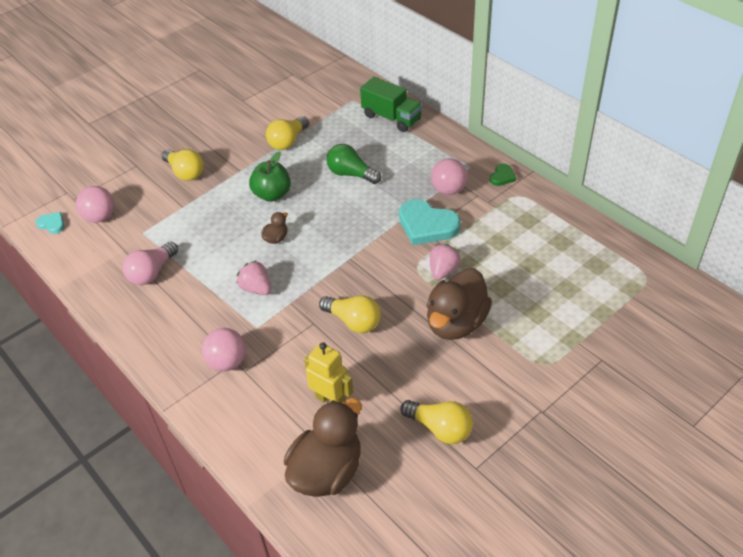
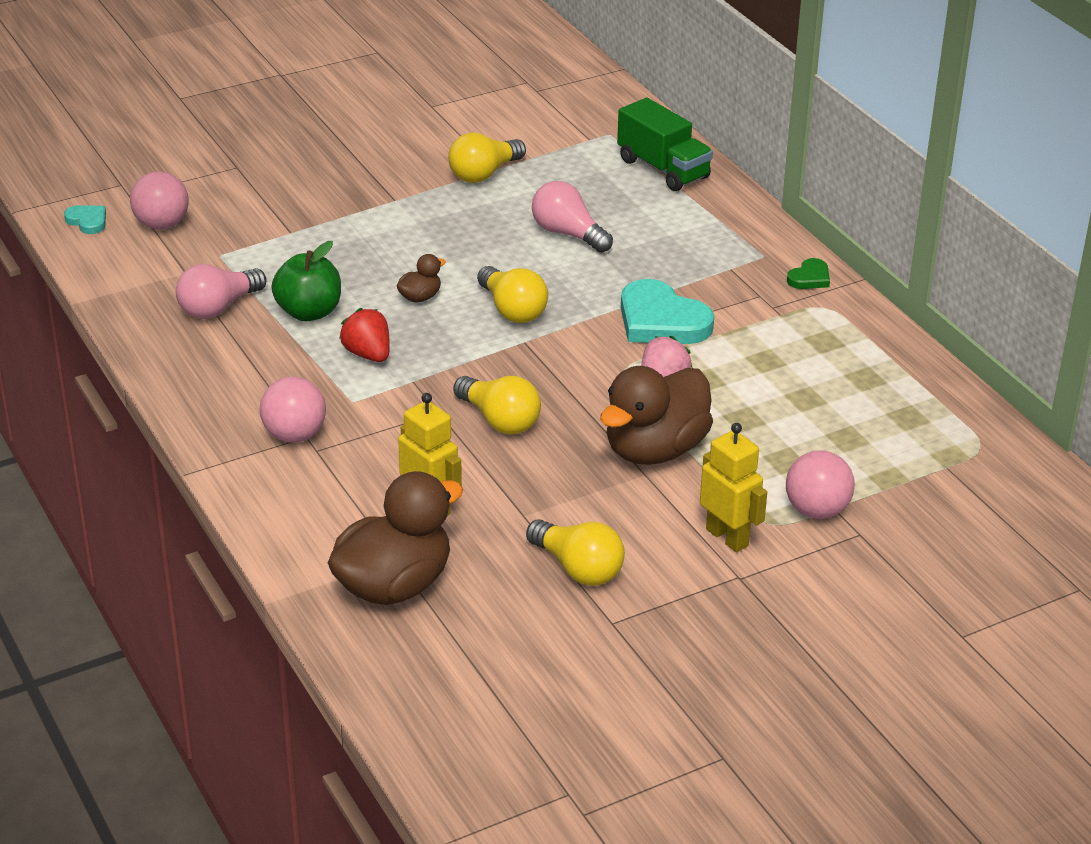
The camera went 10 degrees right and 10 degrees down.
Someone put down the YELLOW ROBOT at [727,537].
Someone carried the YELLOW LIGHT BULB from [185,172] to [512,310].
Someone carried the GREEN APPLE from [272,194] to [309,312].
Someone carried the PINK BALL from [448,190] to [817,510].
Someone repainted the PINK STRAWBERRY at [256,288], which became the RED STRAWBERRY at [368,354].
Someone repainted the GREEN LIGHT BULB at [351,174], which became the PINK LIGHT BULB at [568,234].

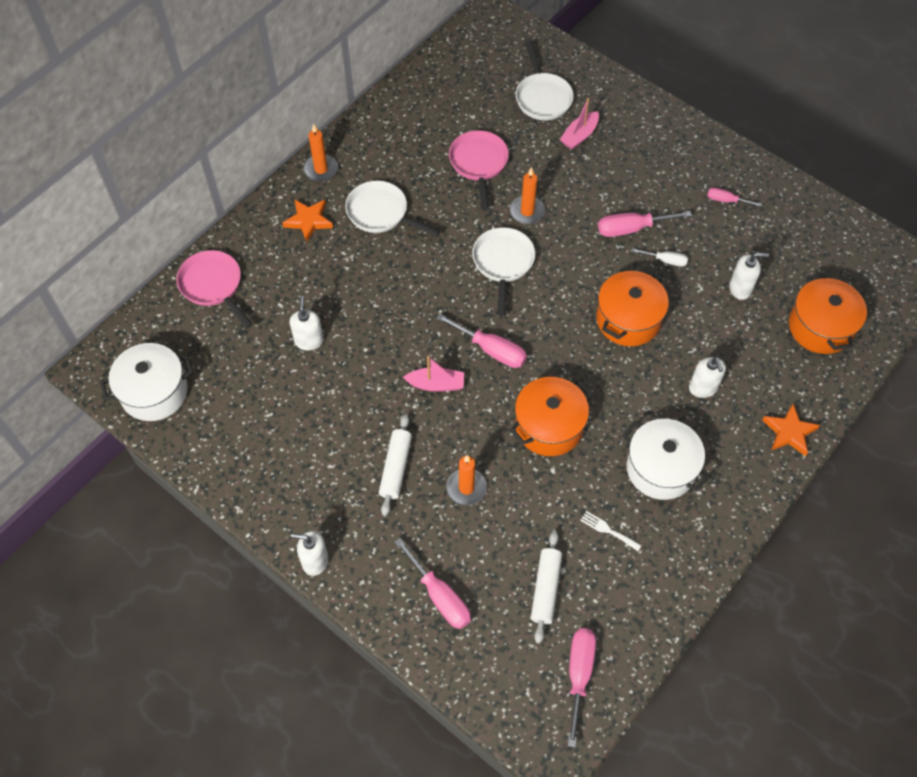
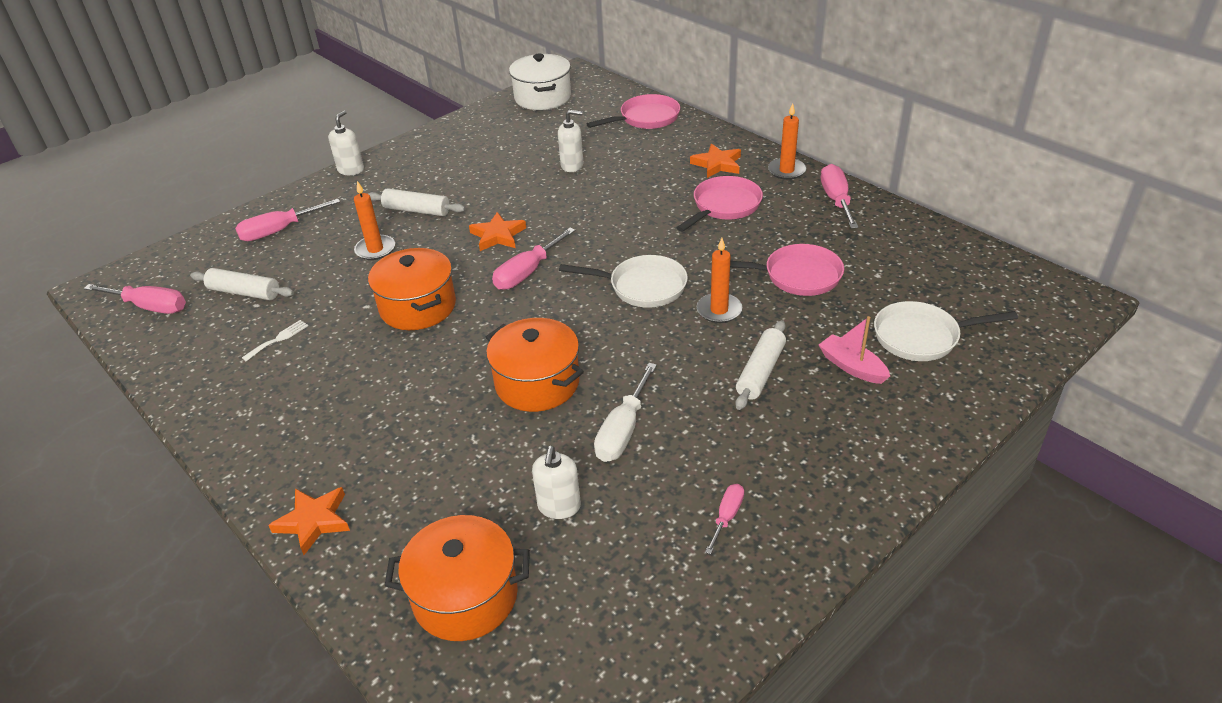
The camera went 100 degrees right and 20 degrees down.
Someone took away the WHITE POT at [660,468].
Someone took away the WHITE SOAP DISPENSER at [703,388].
Someone put down the WHITE ROLLING PIN at [760,372].
Someone carried the PINK SCREWDRIVER from [631,228] to [836,200].
Someone swapped the PINK BOAT at [436,384] for the ORANGE STAR at [498,235].
Someone repainted the WHITE PAN at [381,213], which became the PINK PAN at [724,206].
Someone scaled the WHITE SCREWDRIVER at [666,260] by 1.71.

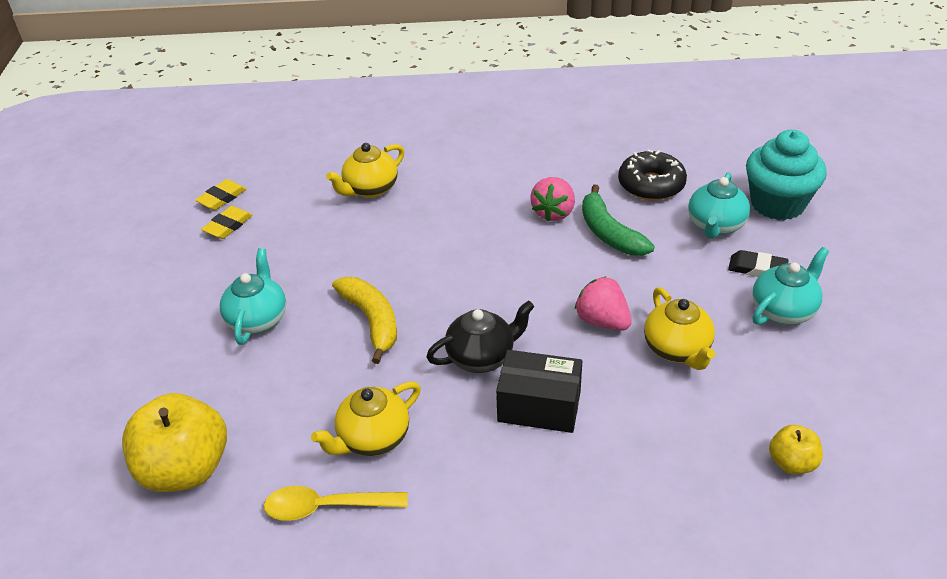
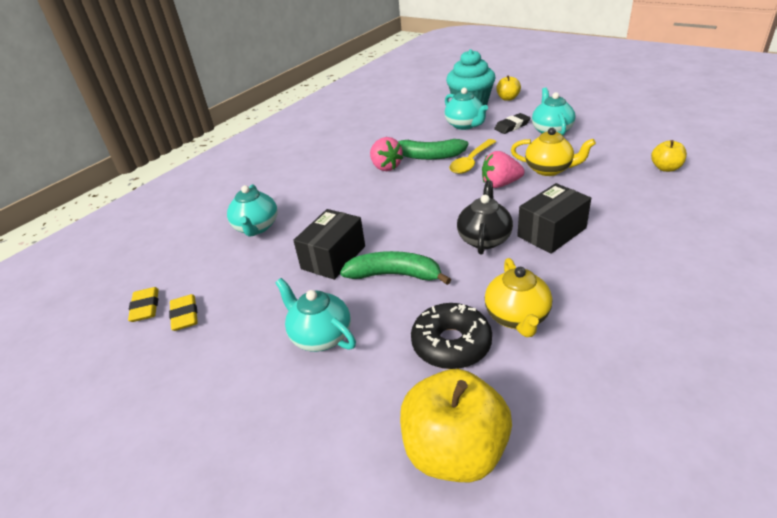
The camera went 50 degrees left and 5 degrees down.
Someone put down the BLACK BOX at [333,257].
Someone put down the YELLOW APPLE at [508,98].
Someone carried the YELLOW SPOON from [326,507] to [471,162].
Someone carried the BLACK DONUT from [651,185] to [451,344].
Someone repainted the YELLOW TEAPOT at [370,189], which became the TURQUOISE TEAPOT at [256,227].
Someone repainted the YELLOW BANANA at [372,321], which became the GREEN BANANA at [394,275].

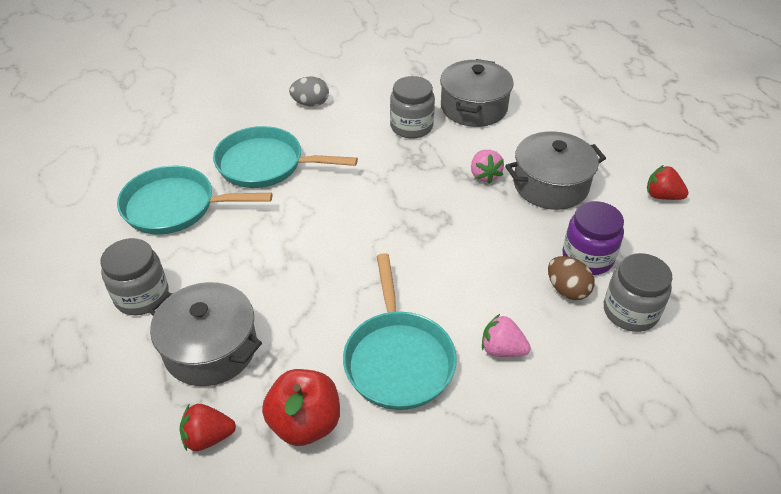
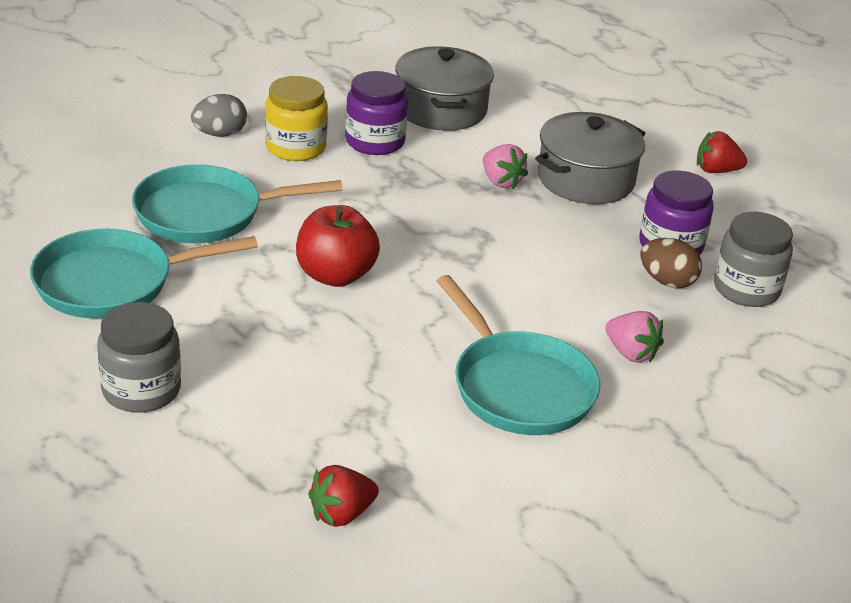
The camera went 25 degrees left and 10 degrees down.
Someone took away the GREY POT at [210,348].
Someone put down the YELLOW JAR at [295,147].
Someone carried the RED APPLE from [305,423] to [335,275].
Someone repainted the GREY JAR at [411,126], which became the PURPLE JAR at [375,142].
Someone rotated the PINK STRAWBERRY at [502,349] by 135 degrees counterclockwise.

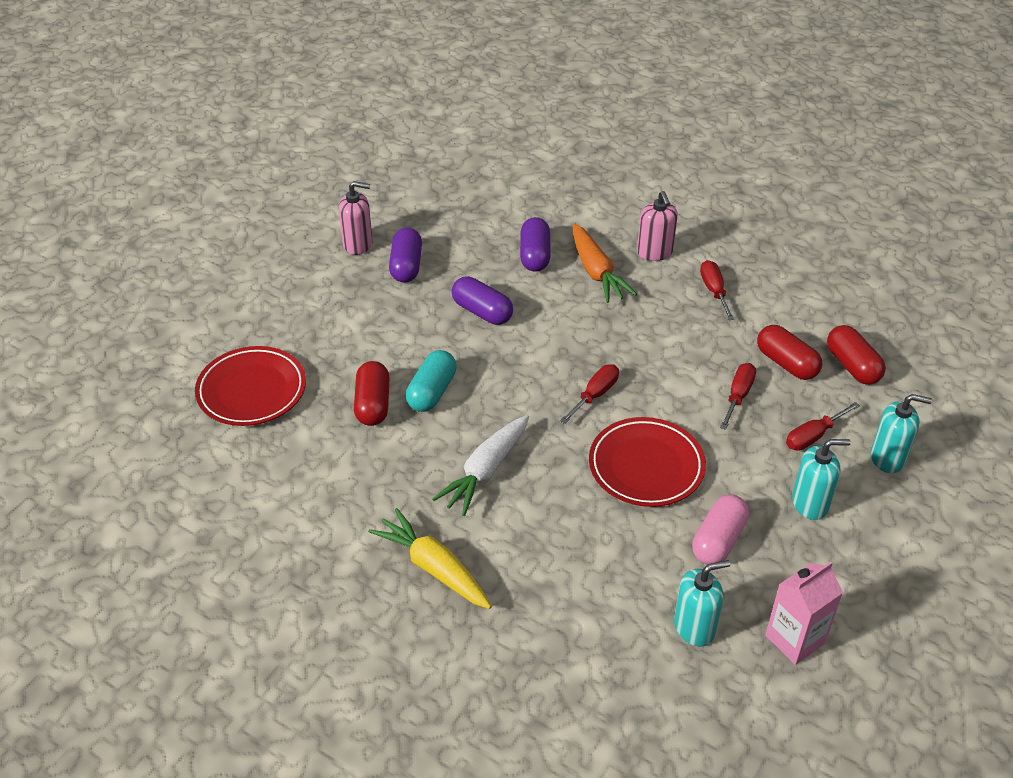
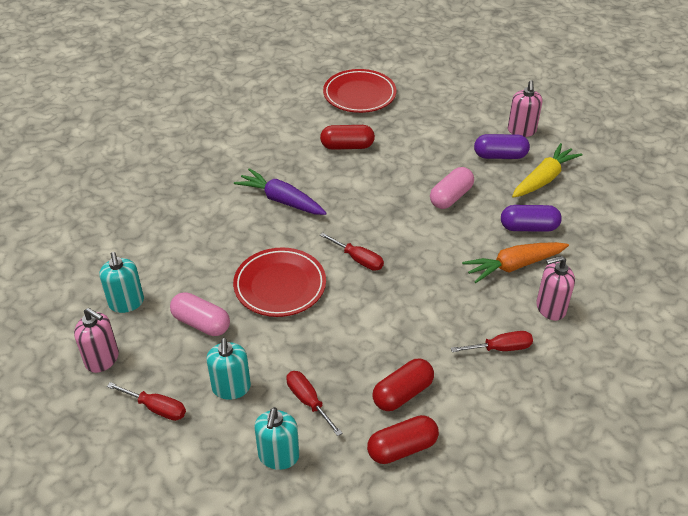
The camera went 90 degrees right and 0 degrees up.
Someone took away the TURQUOISE CAPSULE at [432,392].
Someone carried the YELLOW CARROT from [433,567] to [544,178].
Someone carried the RED SCREWDRIVER from [738,396] to [156,408].
Someone swapped the PINK CARTON at [795,639] for the PINK SOAP DISPENSER at [102,359].
Someone repainted the WHITE CARROT at [485,471], which became the PURPLE CARROT at [281,200].
Someone repainted the PURPLE CAPSULE at [482,312], which became the PINK CAPSULE at [451,197].

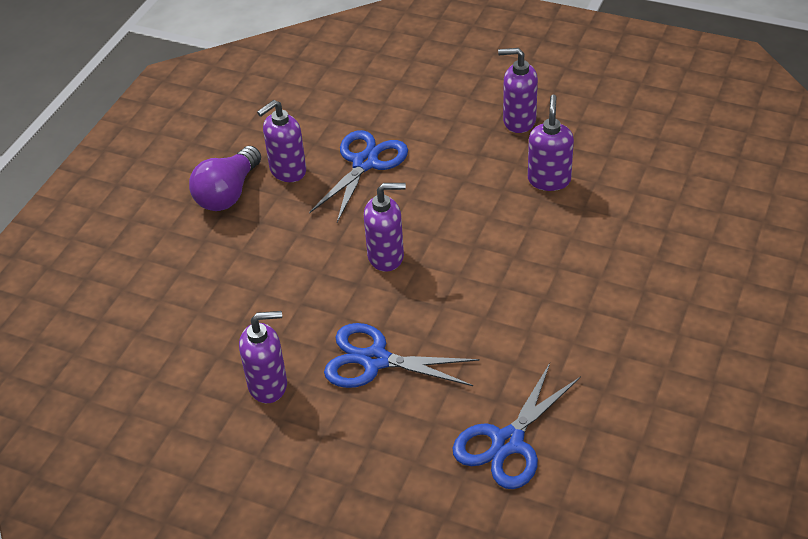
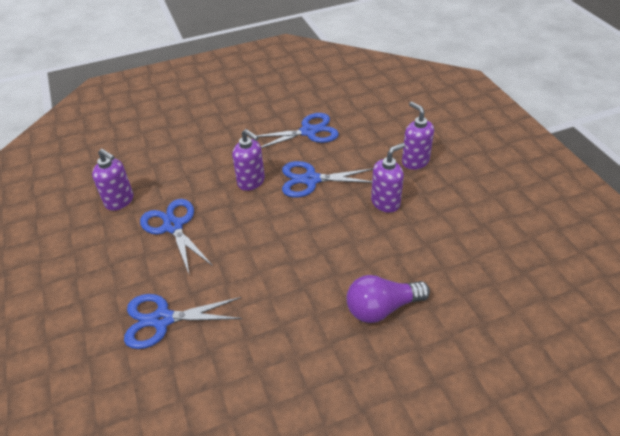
The camera went 45 degrees right and 0 degrees up.
Someone took away the PURPLE SOAP DISPENSER at [287,171].
Someone put down the BLUE SCISSORS at [311,180].
Someone carried the PURPLE LIGHT BULB from [228,193] to [382,308].

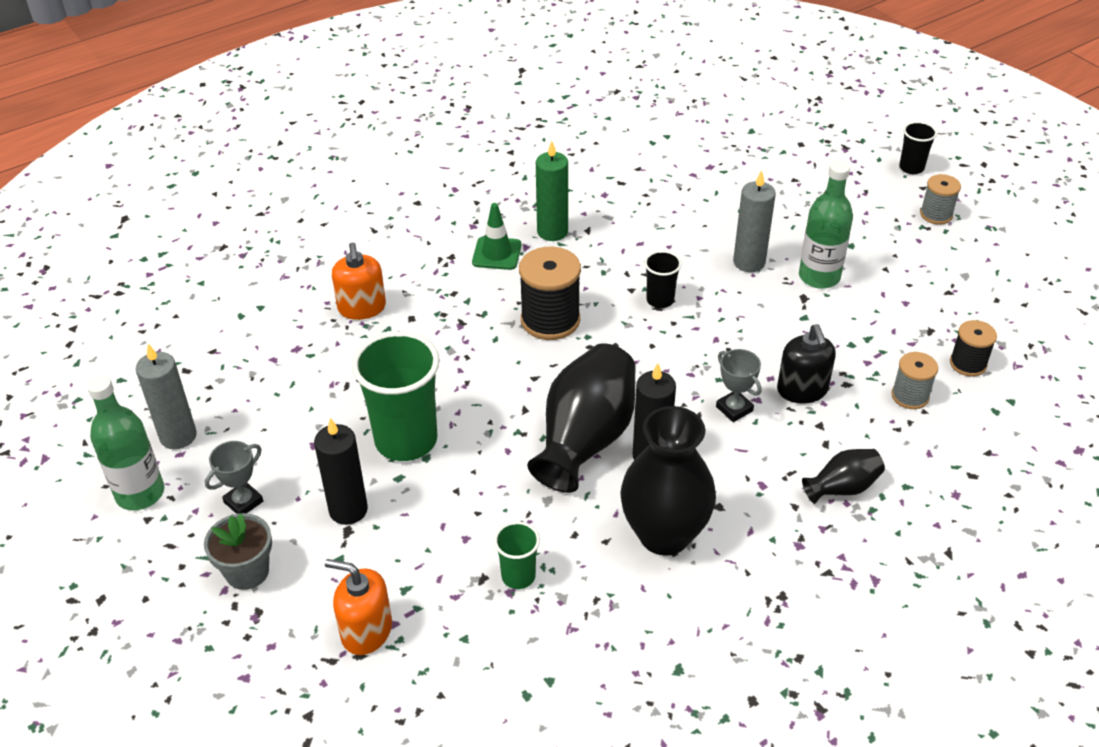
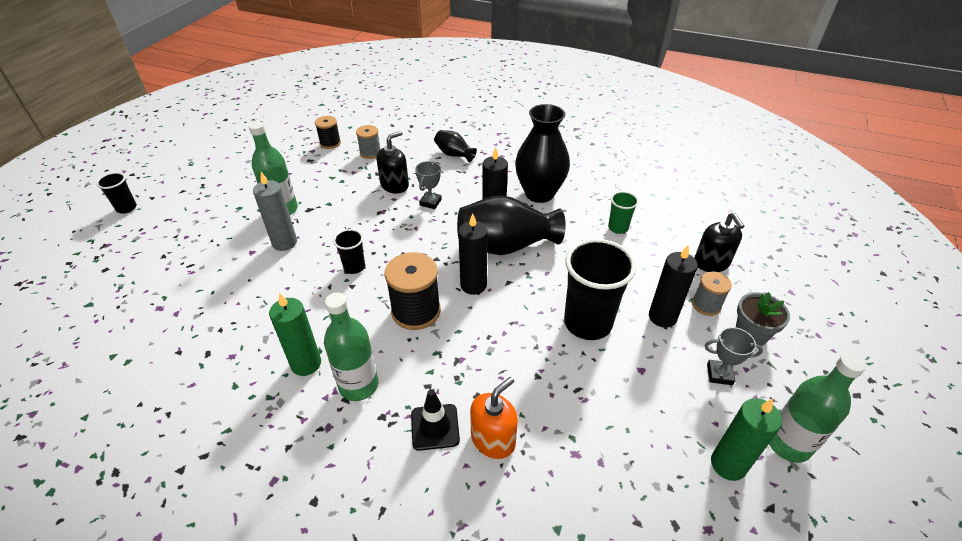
The camera went 125 degrees left and 0 degrees up.
Someone put down the BLACK TRAFFIC CONE at [435,427].
Someone put down the BLACK CANDLE at [473,285].
Someone carried the GREY SPOOL from [936,214] to [706,305].
Someone swapped the GREEN TRAFFIC CONE at [497,253] for the GREEN BOTTLE at [358,385].
Someone repainted the GREY CANDLE at [178,436], which became the GREEN CANDLE at [728,464].
Someone repainted the ORANGE SOAP DISPENSER at [366,631], which became the BLACK SOAP DISPENSER at [711,263].
Someone repainted the GREEN CUP at [406,440], which became the BLACK CUP at [587,323].

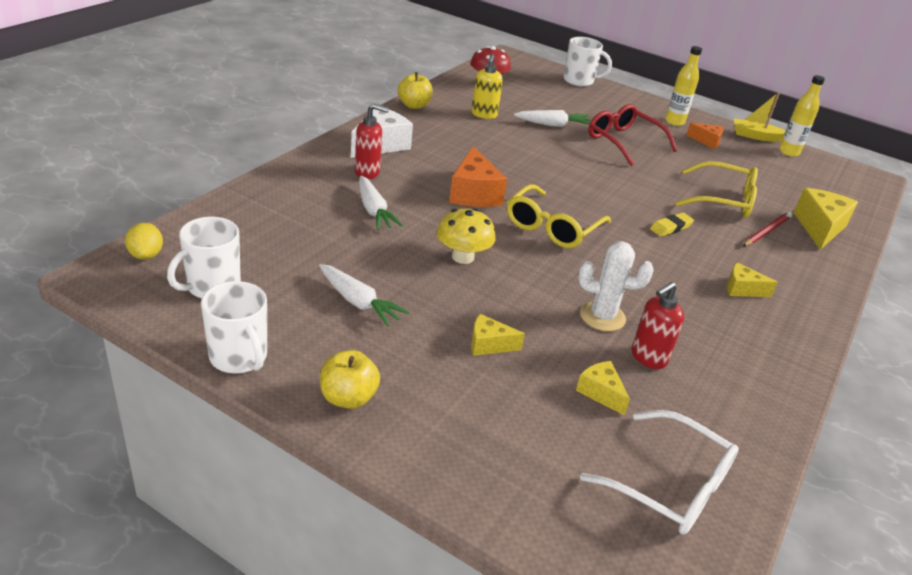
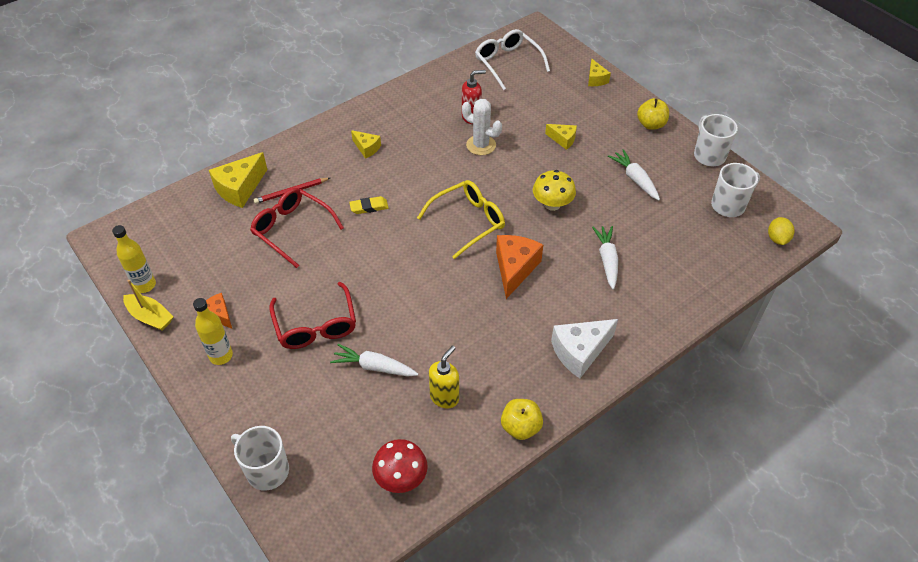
The camera went 155 degrees left and 15 degrees up.
Someone took away the RED SOAP DISPENSER at [367,172].
Someone carried the YELLOW CHEESE from [600,393] to [595,79].
Someone repainted the YELLOW GLASSES at [723,200], which became the RED GLASSES at [292,229].

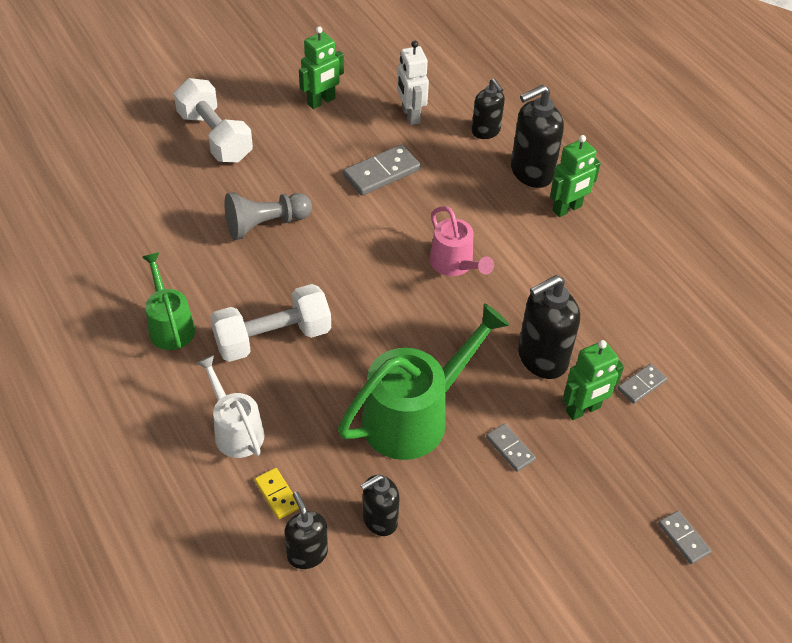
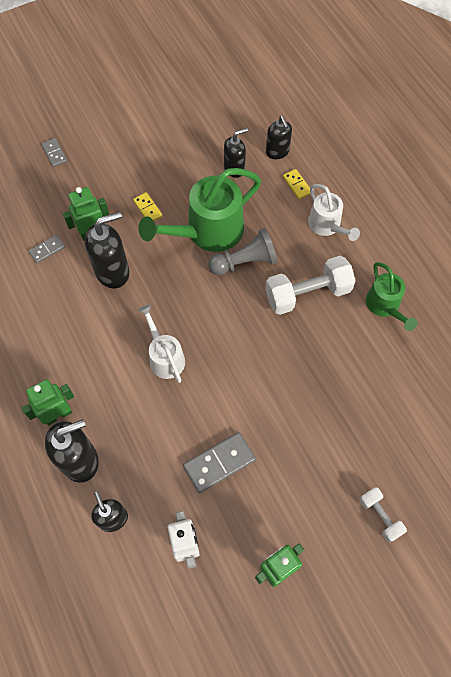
The camera went 175 degrees left and 15 degrees up.
Someone carried the GREY PAWN from [265,224] to [245,262].
Someone repainted the PINK WATERING CAN at [455,265], which became the WHITE WATERING CAN at [164,356].
Someone repainted the GREY DOMINO at [510,448], which became the YELLOW DOMINO at [147,208].
Someone scaled the WHITE DUMBBELL at [215,137] by 0.54.

